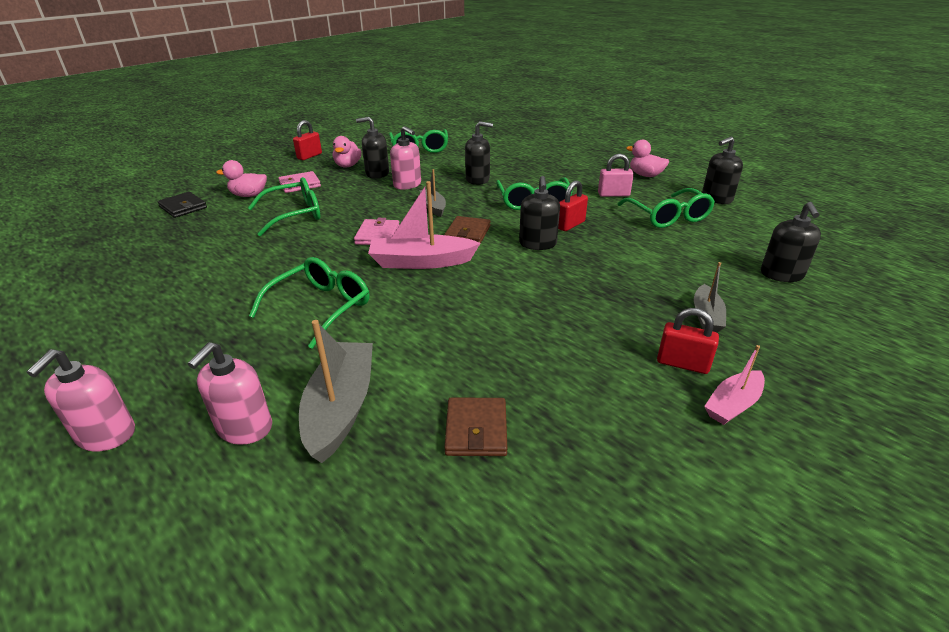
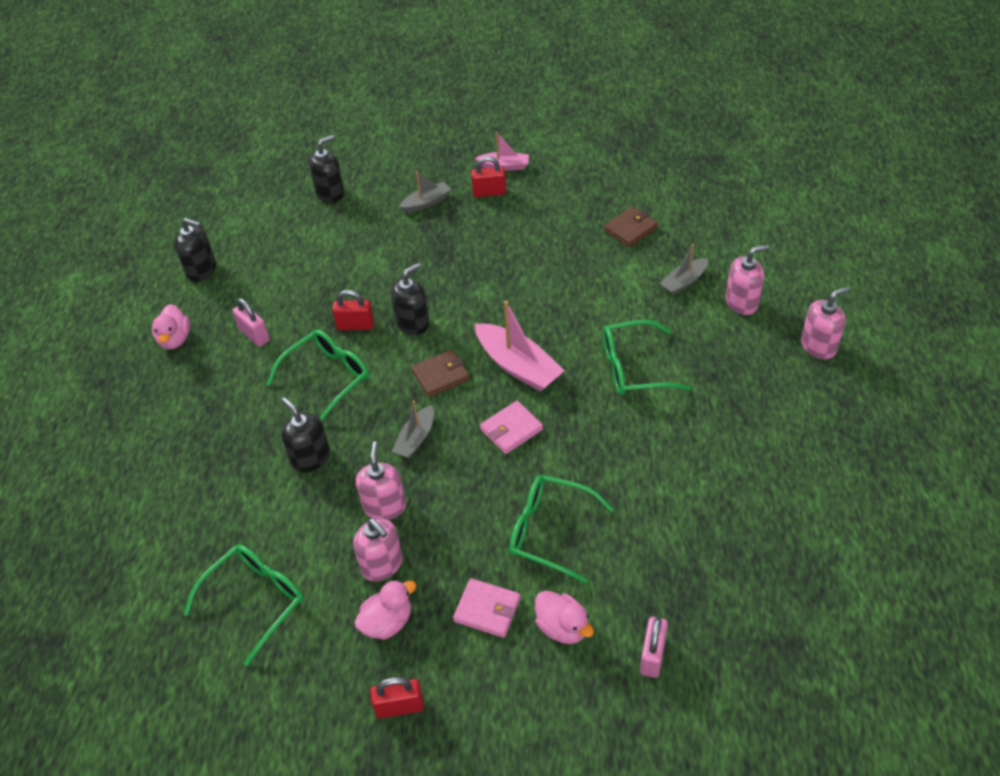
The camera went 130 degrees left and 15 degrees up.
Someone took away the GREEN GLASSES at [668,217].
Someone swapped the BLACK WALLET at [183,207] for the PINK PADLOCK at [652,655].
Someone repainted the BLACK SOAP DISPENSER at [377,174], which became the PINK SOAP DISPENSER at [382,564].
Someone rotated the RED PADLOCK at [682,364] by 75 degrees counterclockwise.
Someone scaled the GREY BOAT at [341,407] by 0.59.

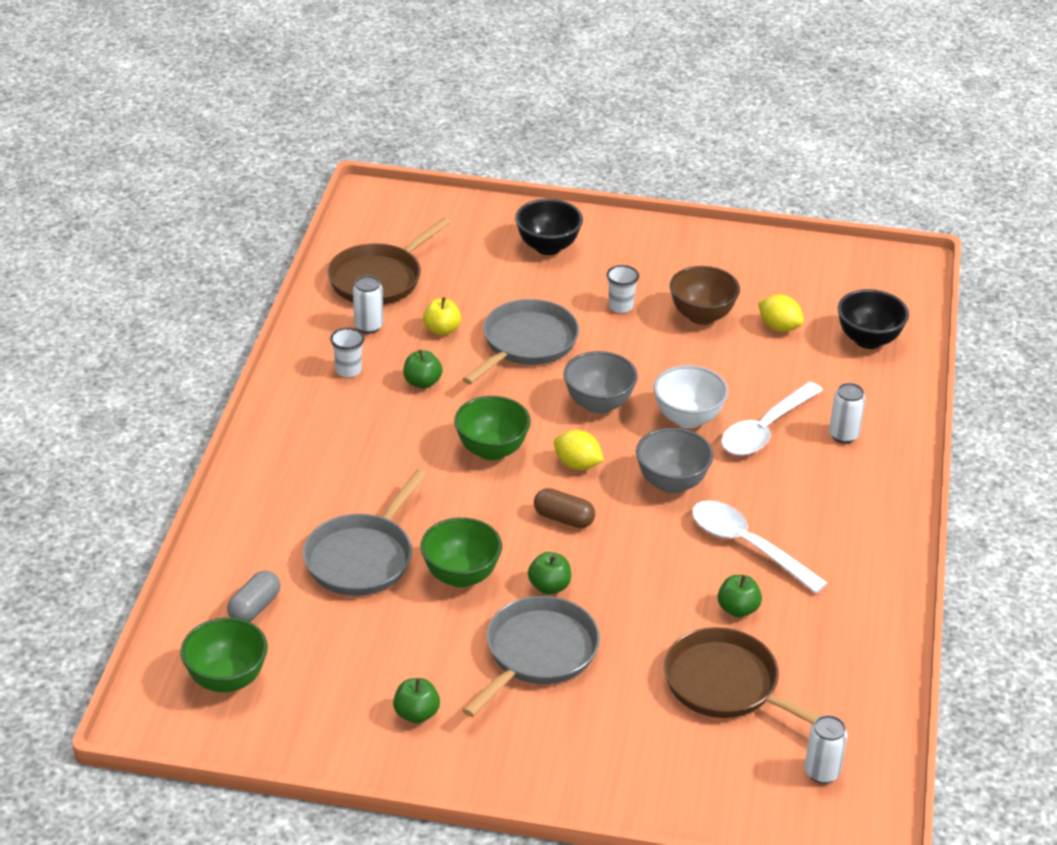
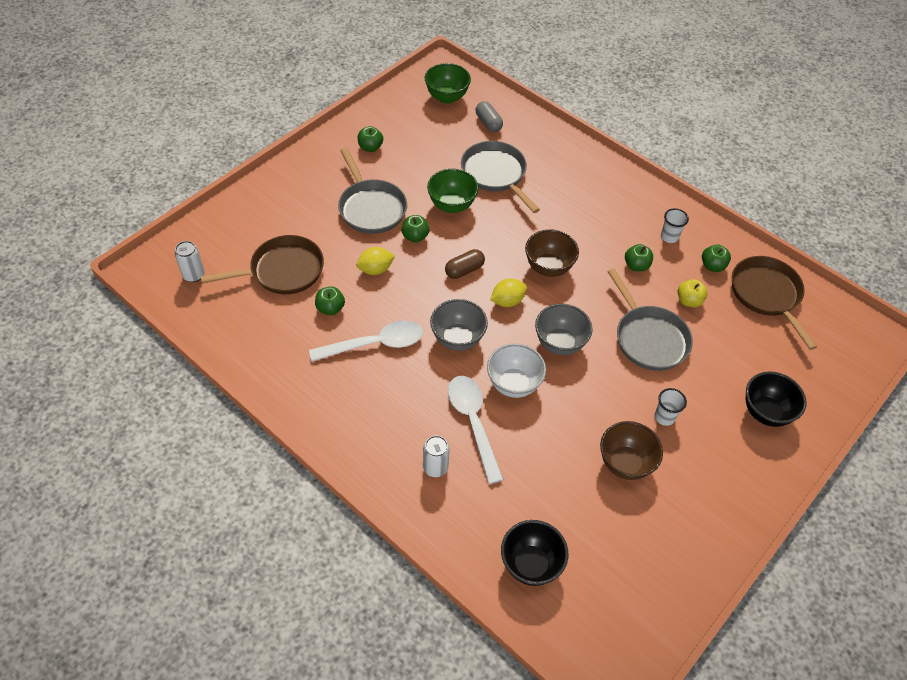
The camera went 120 degrees right and 15 degrees up.
Someone carried the YELLOW LEMON from [779,327] to [375,269].
Someone swapped the WHITE CAN at [368,326] for the GREEN APPLE at [712,266].
Someone repainted the GREEN BOWL at [491,450], which became the BROWN BOWL at [548,267].

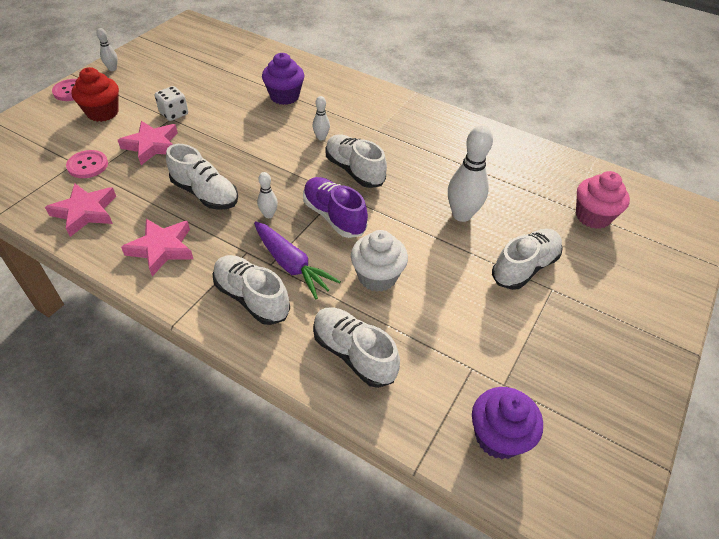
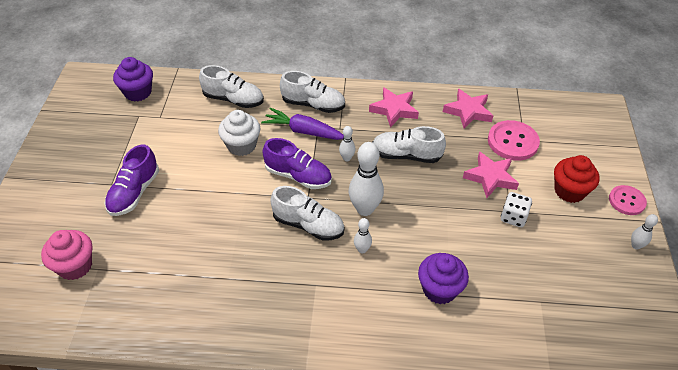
The camera went 155 degrees right and 0 degrees up.
Someone carried the WHITE BOWLING PIN from [462,215] to [365,209].
Someone repainted the WHITE SHOE at [524,267], which became the PURPLE SHOE at [134,193].
Someone scaled the PINK BUTTON at [88,165] by 1.53.

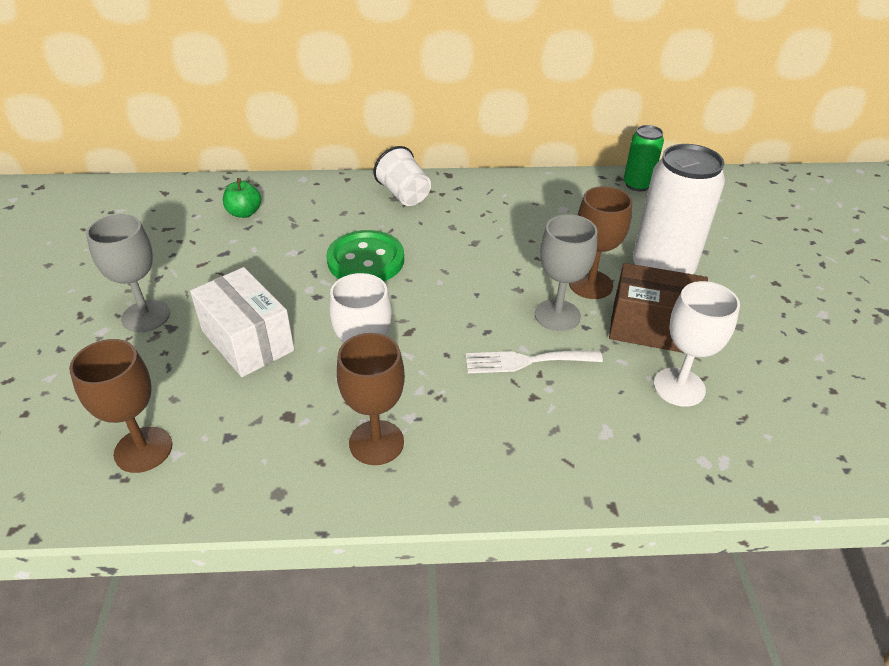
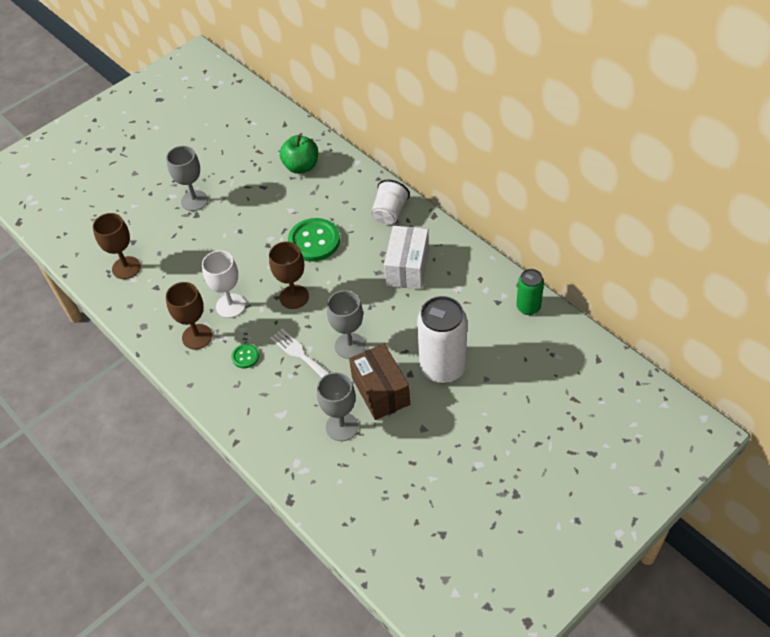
The camera went 55 degrees right and 10 degrees up.
Someone put down the GREEN BUTTON at [245,357].
Someone carried the WHITE BOX from [247,341] to [407,268].
Someone carried the BROWN GOBLET from [590,284] to [294,297].
Someone repainted the WHITE GOBLET at [679,387], which became the GREY GOBLET at [342,426].
Someone scaled the GREEN APPLE at [244,213] by 1.53.

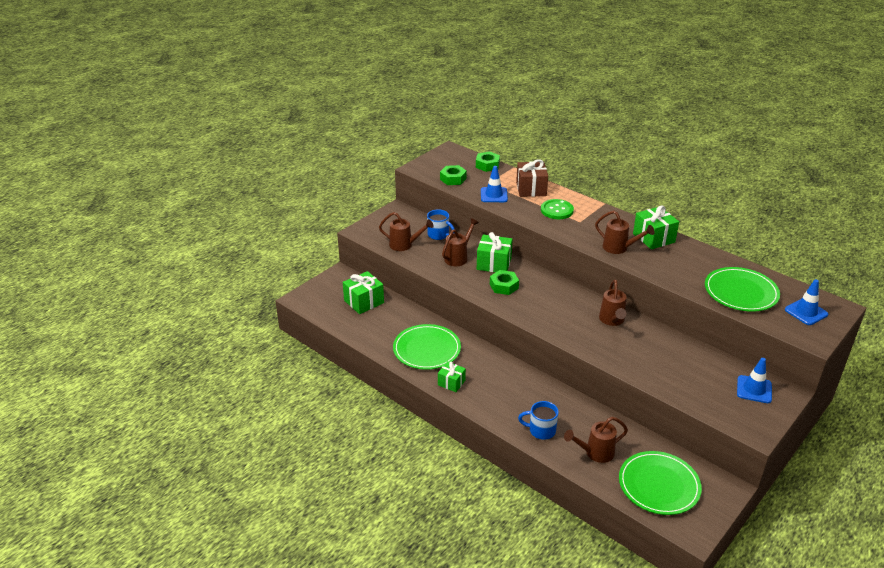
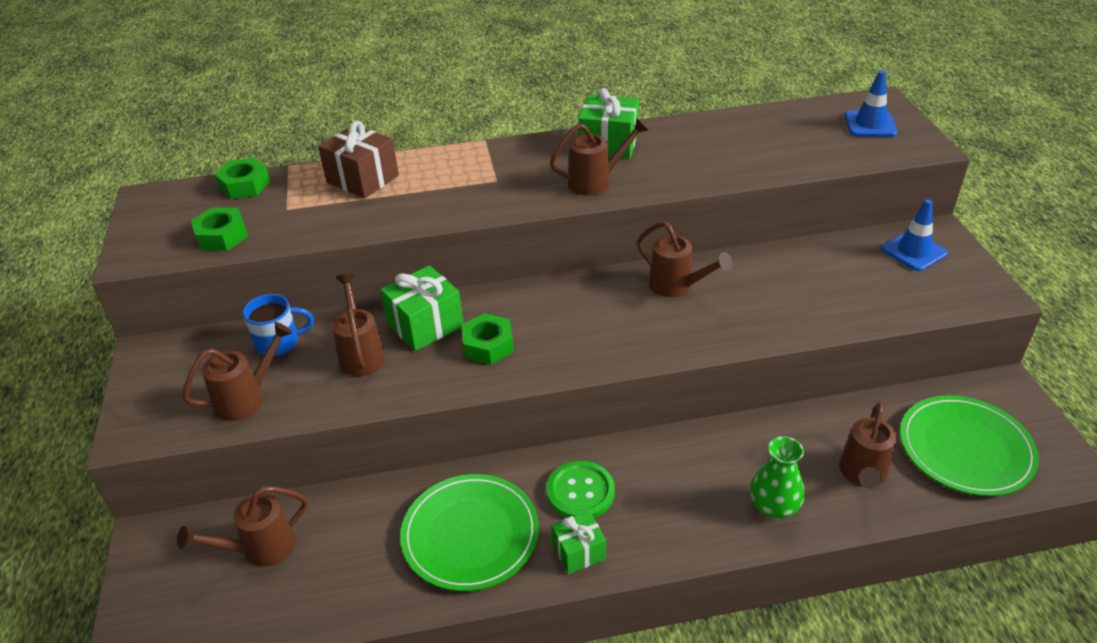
The camera went 50 degrees left and 5 degrees up.
Someone took away the BLUE TRAFFIC CONE at [494,195].
Someone took away the GREEN PLATE at [741,292].
Someone carried the GREEN BUTTON from [557,210] to [580,492].
Someone swapped the GREEN GIFT at [364,302] for the BROWN WATERING CAN at [261,549].
Someone swapped the BLUE MUG at [541,430] for the GREEN VASE at [773,506].

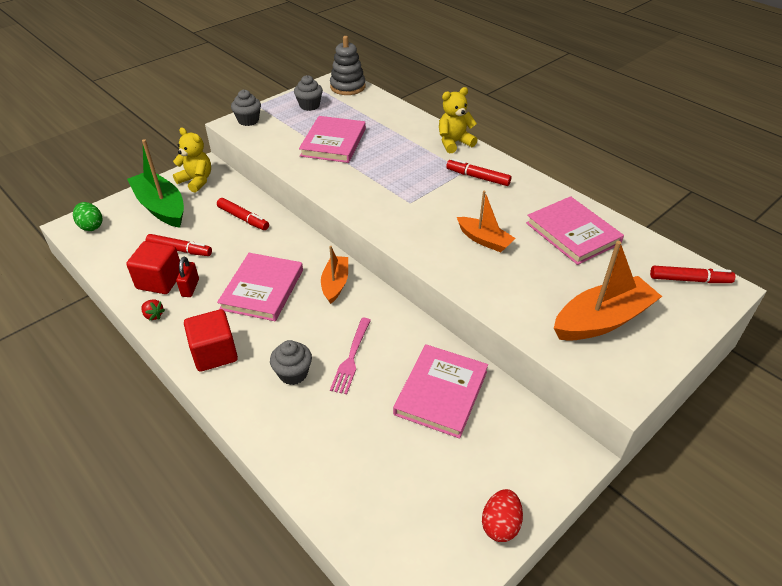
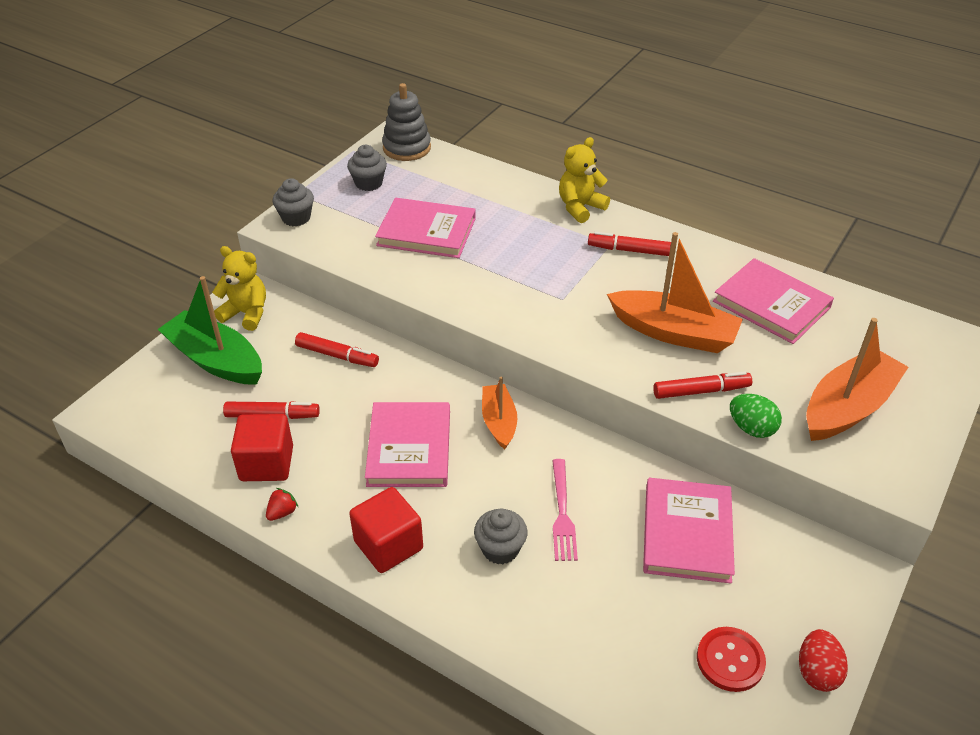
The camera went 15 degrees left and 0 degrees up.
Someone took away the RED PADLOCK at [190,288].
Someone put down the RED BUTTON at [730,660].
Someone carried the GREEN EGG from [91,226] to [751,428].
Someone carried the RED MARKER from [689,280] to [701,391].
Someone rotated the RED STRAWBERRY at [153,315] by 75 degrees counterclockwise.
Someone rotated the PINK BOOK at [333,142] by 75 degrees counterclockwise.
Someone scaled the ORANGE BOAT at [484,240] by 1.67.

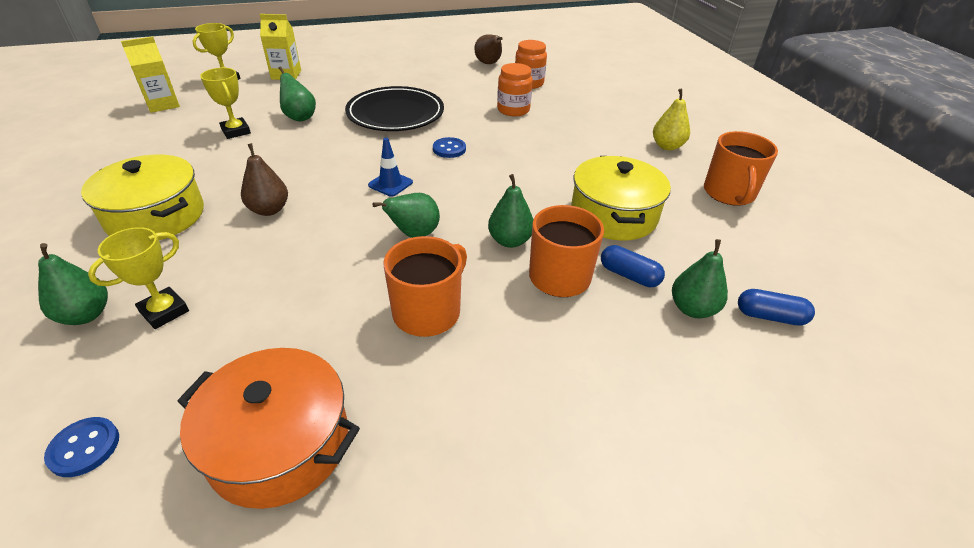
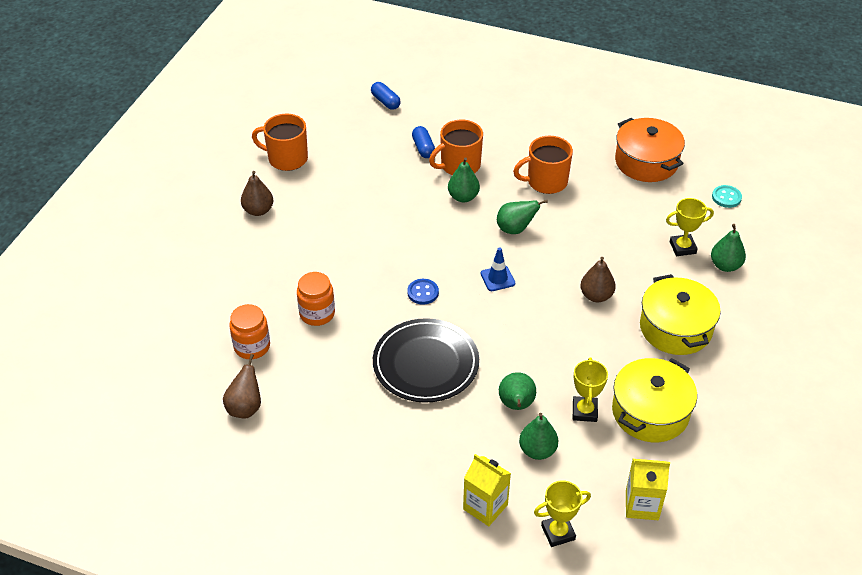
The camera went 140 degrees left and 5 degrees up.
Someone carried the YELLOW POT from [613,215] to [650,412].
Someone carried the GREEN PEAR from [692,309] to [537,450].
Someone repainted the BLUE BUTTON at [84,448], which became the TURQUOISE BUTTON at [726,197].
Someone repainted the YELLOW PEAR at [667,146], which became the BROWN PEAR at [258,210].
Someone rotated the ORANGE MUG at [729,193] by 120 degrees counterclockwise.

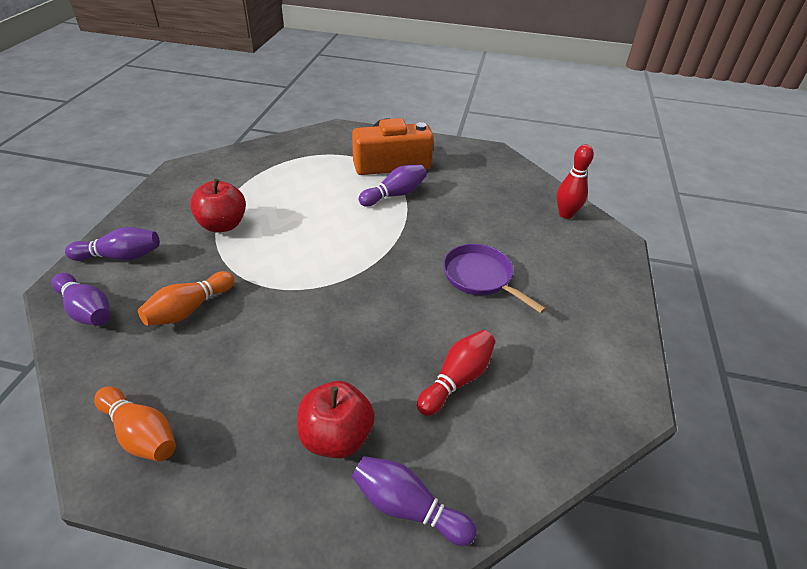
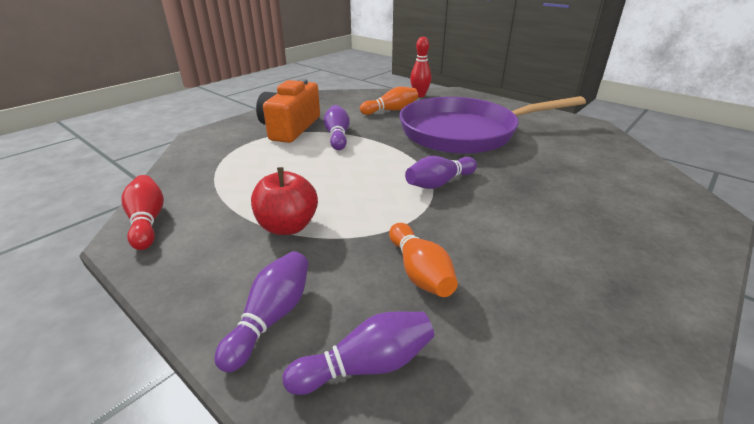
The camera went 60 degrees left and 10 degrees down.
Someone took away the RED APPLE at [336,437].
Someone carried the ORANGE BOWLING PIN from [141,433] to [391,110].
Someone carried the PURPLE BOWLING PIN from [408,507] to [439,183].
Someone carried the RED BOWLING PIN from [457,379] to [147,221].
Someone scaled the PURPLE PAN at [481,277] by 2.11.

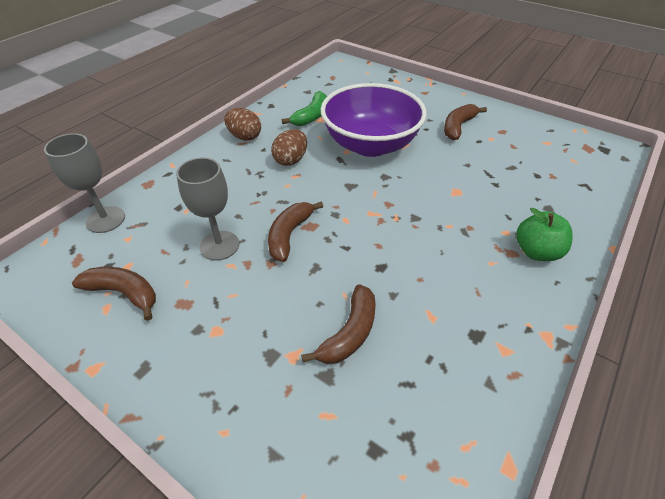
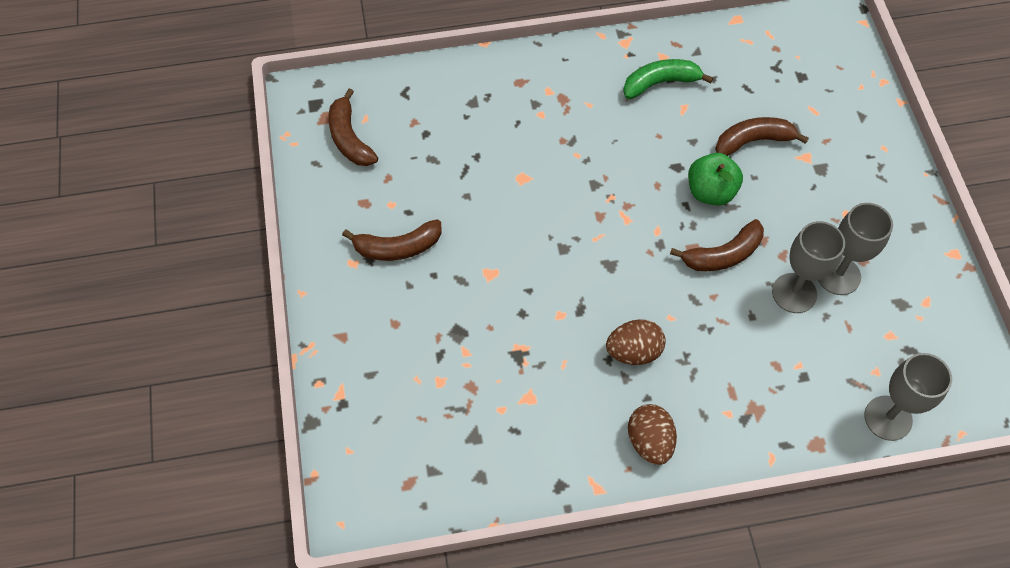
The camera went 135 degrees left and 15 degrees up.
Someone took away the PURPLE BOWL at [370,145].
Someone put down the GREY GOBLET at [838,275].
Someone carried the BROWN BANANA from [124,293] to [349,138].
Someone carried the GREEN BANANA from [311,116] to [660,83].
Someone carried the GREEN APPLE from [536,252] to [710,192].

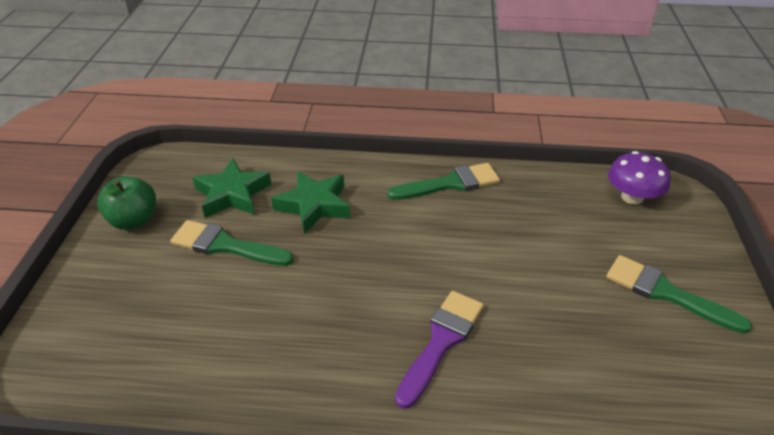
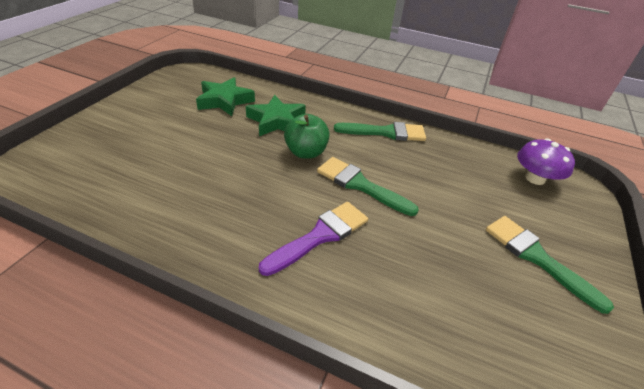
The camera went 15 degrees right and 0 degrees up.
Someone carried the GREEN APPLE from [134,220] to [306,152].
Someone carried the GREEN BRUSH from [225,245] to [360,185].

